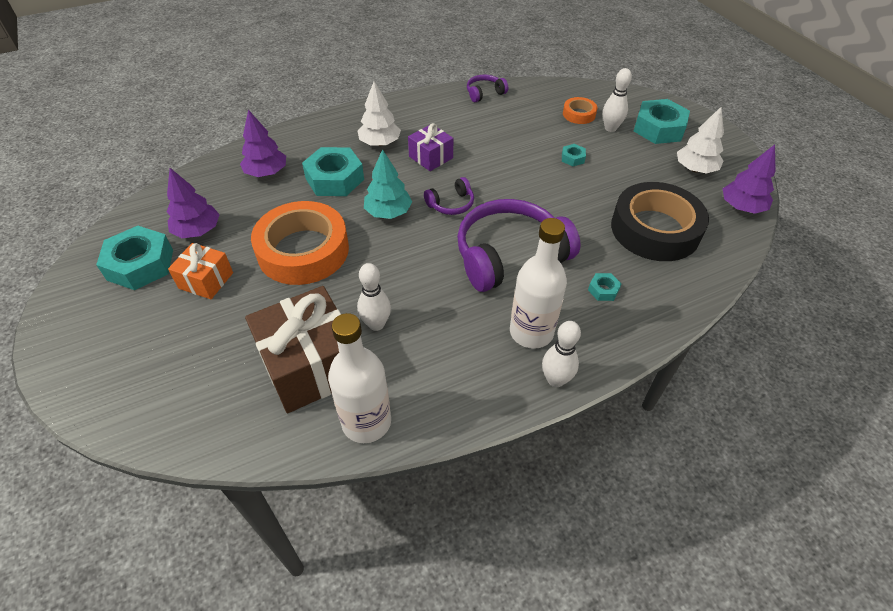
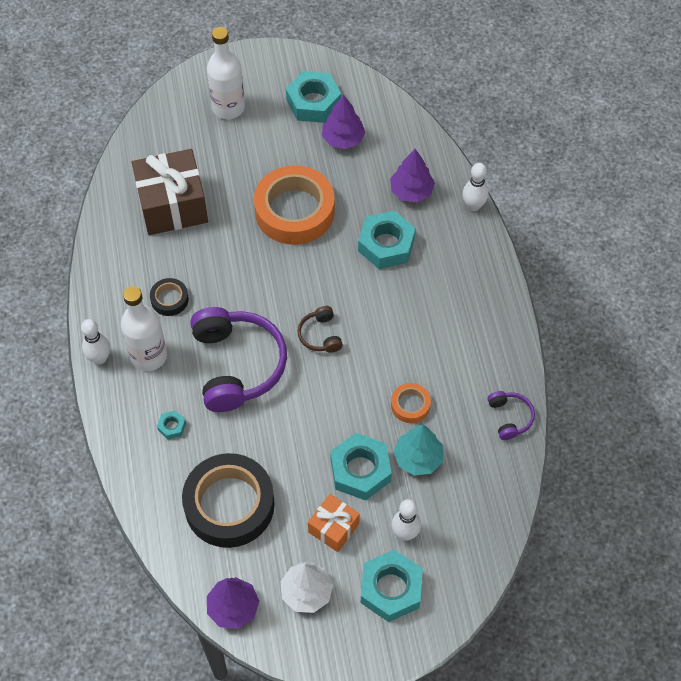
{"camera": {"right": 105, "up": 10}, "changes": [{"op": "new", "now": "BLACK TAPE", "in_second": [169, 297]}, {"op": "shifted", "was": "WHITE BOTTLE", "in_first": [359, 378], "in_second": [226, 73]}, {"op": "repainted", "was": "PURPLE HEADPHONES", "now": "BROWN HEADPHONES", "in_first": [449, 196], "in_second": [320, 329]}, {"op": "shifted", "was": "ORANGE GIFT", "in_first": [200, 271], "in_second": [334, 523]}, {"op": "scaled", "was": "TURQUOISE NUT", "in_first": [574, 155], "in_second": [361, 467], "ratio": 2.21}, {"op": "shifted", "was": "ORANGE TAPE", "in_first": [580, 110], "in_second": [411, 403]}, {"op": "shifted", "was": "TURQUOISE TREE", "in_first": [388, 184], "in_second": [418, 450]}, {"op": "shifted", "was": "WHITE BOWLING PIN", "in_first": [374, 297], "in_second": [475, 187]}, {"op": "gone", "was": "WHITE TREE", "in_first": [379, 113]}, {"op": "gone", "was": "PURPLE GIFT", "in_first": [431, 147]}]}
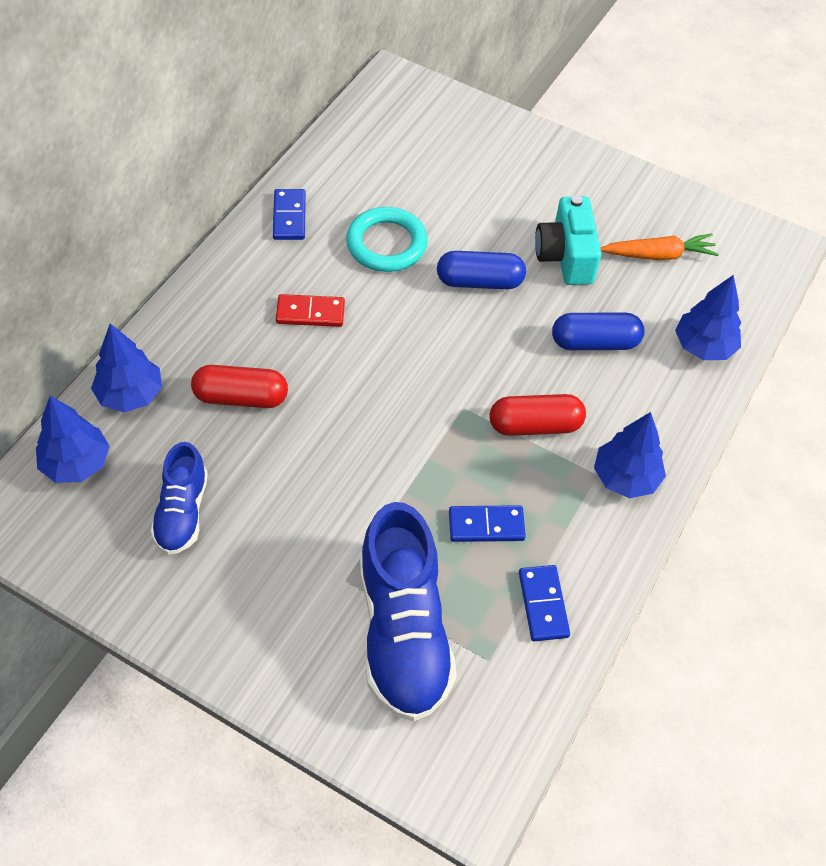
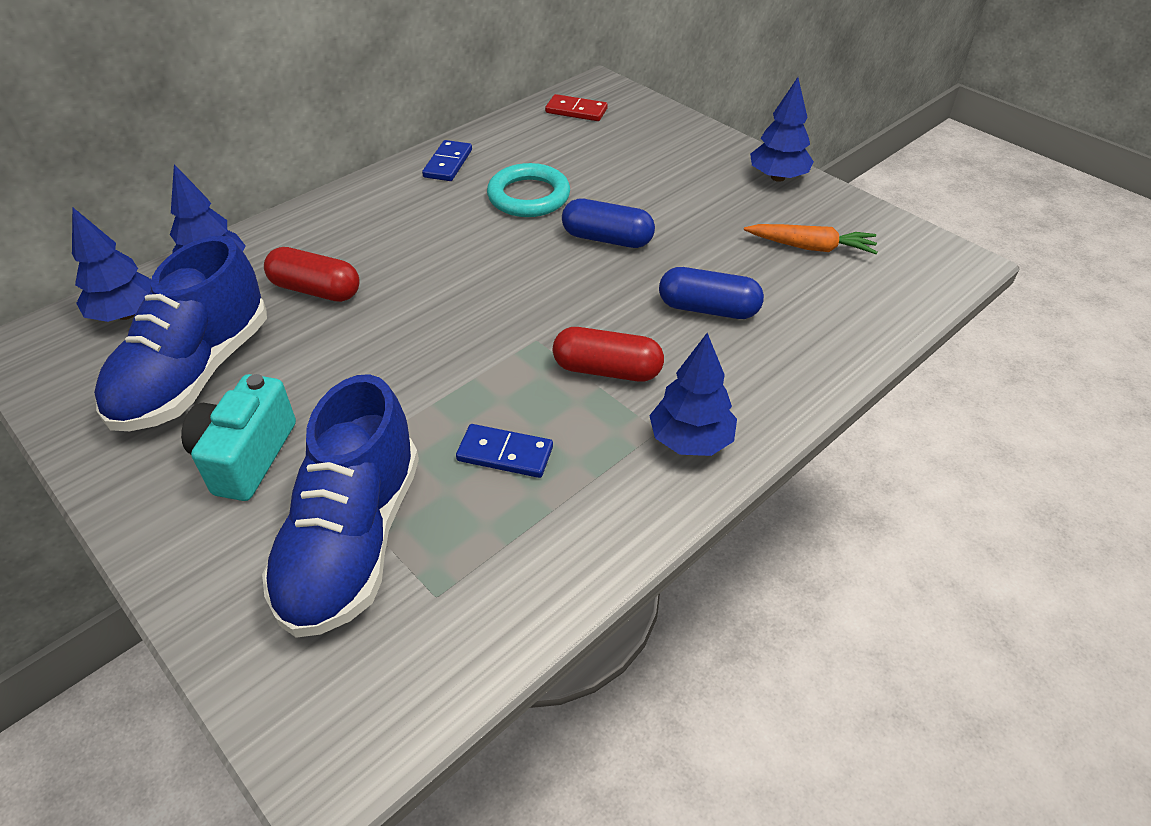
{"camera": {"right": 20, "up": -10}, "changes": [{"op": "scaled", "was": "BLUE SHOE", "in_first": [179, 498], "in_second": [180, 333], "ratio": 1.77}, {"op": "shifted", "was": "TURQUOISE CAMERA", "in_first": [568, 240], "in_second": [238, 437]}, {"op": "shifted", "was": "RED DOMINO", "in_first": [310, 310], "in_second": [576, 107]}, {"op": "shifted", "was": "BLUE TREE", "in_first": [708, 317], "in_second": [782, 129]}, {"op": "gone", "was": "BLUE DOMINO", "in_first": [544, 603]}]}
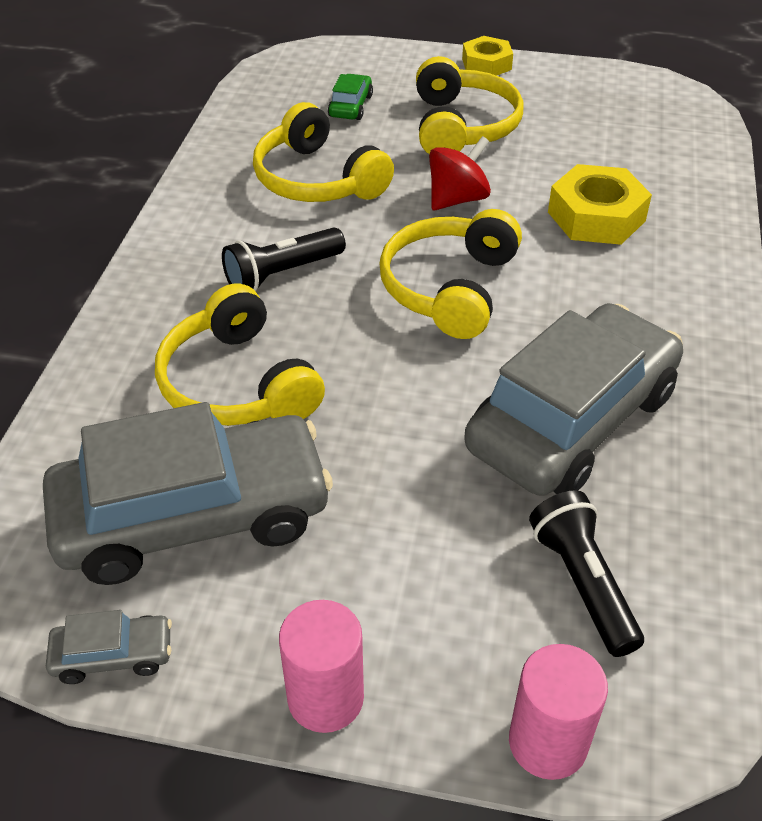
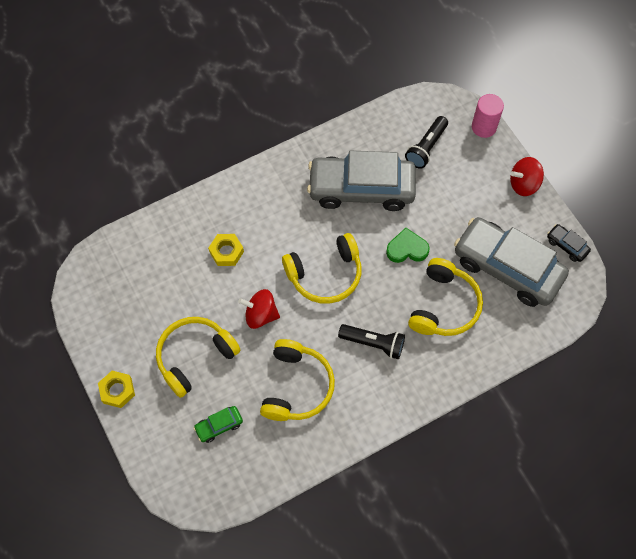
{"camera": {"right": -130, "up": 20}, "changes": [{"op": "scaled", "was": "YELLOW NUT", "in_first": [600, 204], "in_second": [226, 250], "ratio": 0.66}, {"op": "new", "now": "GREEN HEART", "in_second": [408, 245]}, {"op": "swapped", "was": "PINK CYLINDER", "now": "RED SPINNING TOP", "in_first": [321, 666], "in_second": [527, 176]}, {"op": "repainted", "was": "GREY CAR", "now": "BLACK CAR", "in_first": [109, 647], "in_second": [569, 243]}]}
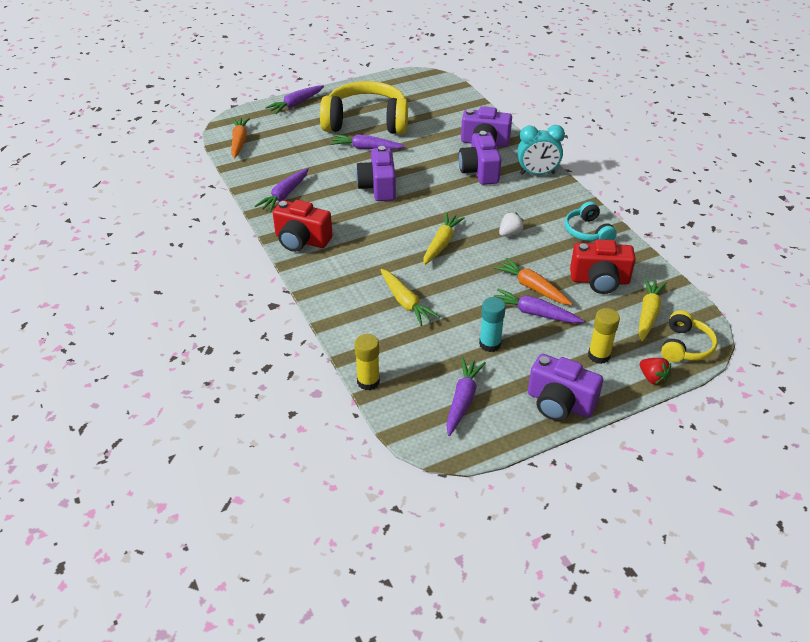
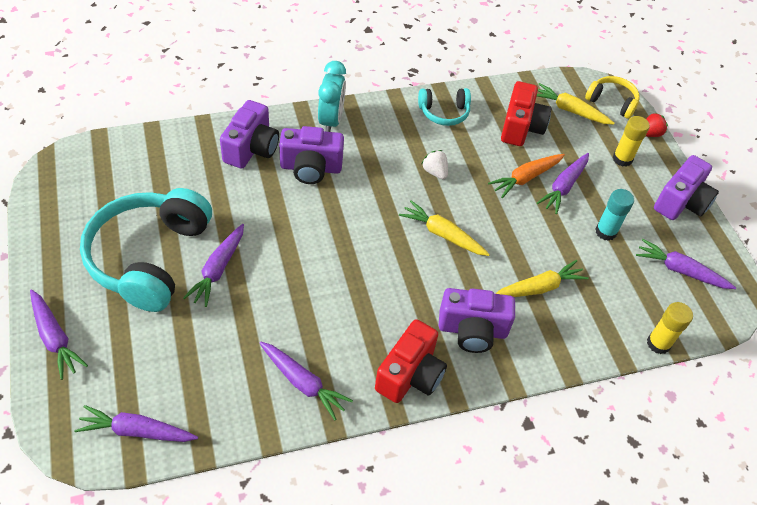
{"camera": {"right": -85, "up": 10}, "changes": [{"op": "repainted", "was": "ORANGE CARROT", "now": "PURPLE CARROT", "in_first": [240, 138], "in_second": [136, 423]}, {"op": "repainted", "was": "YELLOW HEADPHONES", "now": "TURQUOISE HEADPHONES", "in_first": [364, 107], "in_second": [146, 250]}, {"op": "shifted", "was": "PURPLE CAMERA", "in_first": [376, 173], "in_second": [477, 320]}]}
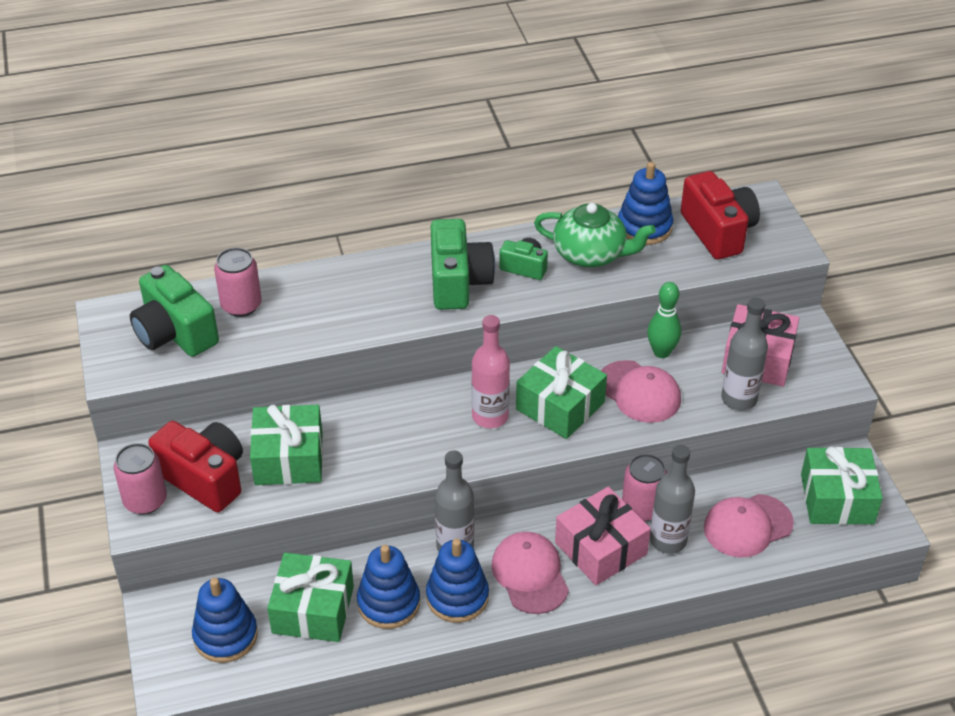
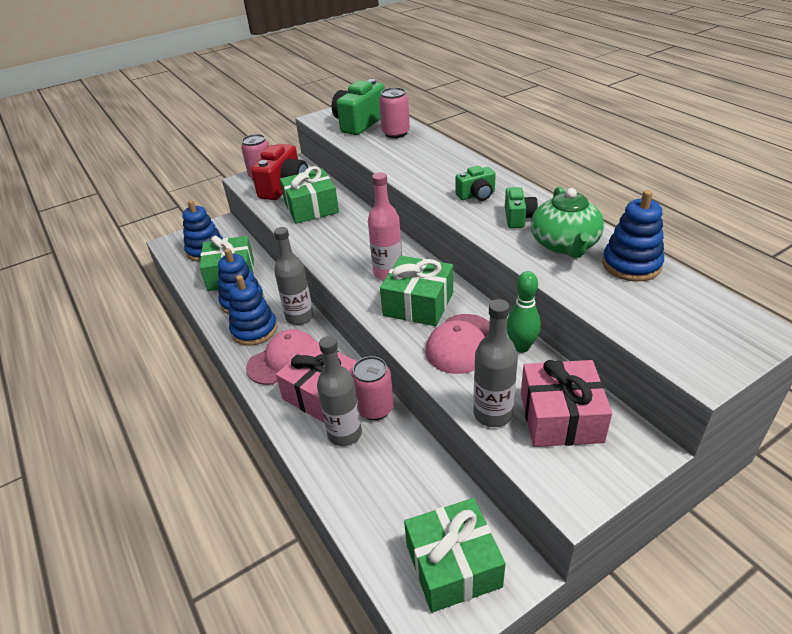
{"camera": {"right": 75, "up": -5}, "changes": [{"op": "scaled", "was": "GREEN CAMERA", "in_first": [463, 264], "in_second": [475, 183], "ratio": 0.55}, {"op": "gone", "was": "RED CAMERA", "in_first": [720, 215]}, {"op": "gone", "was": "PINK CAP", "in_first": [749, 526]}]}
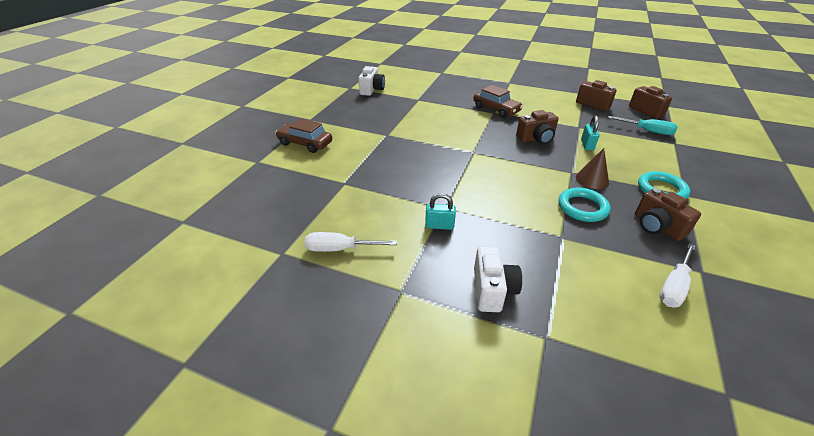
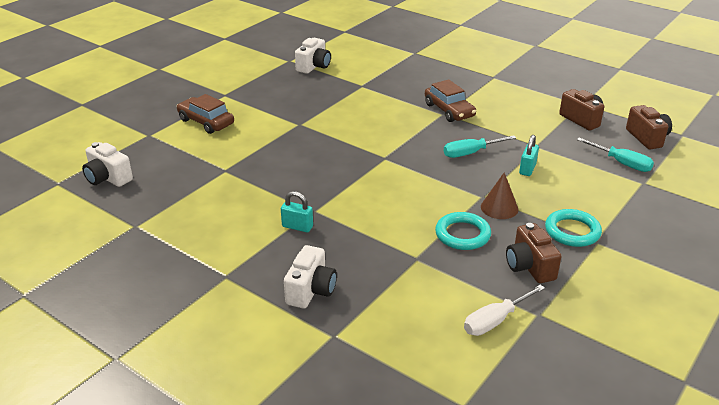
{"camera": {"right": 15, "up": -5}, "changes": [{"op": "new", "now": "WHITE CAMERA", "in_second": [107, 164]}, {"op": "swapped", "was": "BROWN CAMERA", "now": "TURQUOISE SCREWDRIVER", "in_first": [537, 127], "in_second": [480, 146]}, {"op": "gone", "was": "WHITE SCREWDRIVER", "in_first": [350, 242]}]}
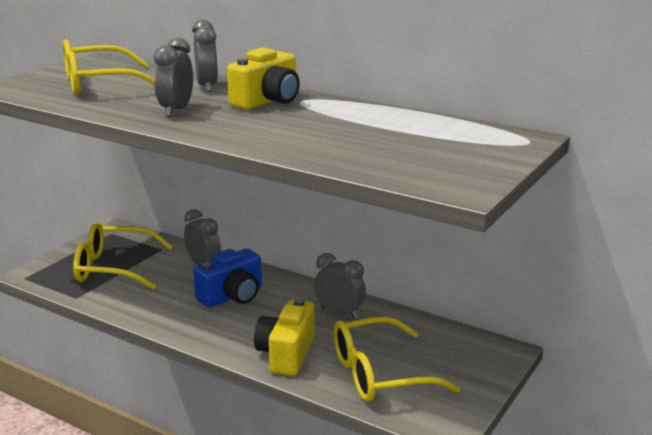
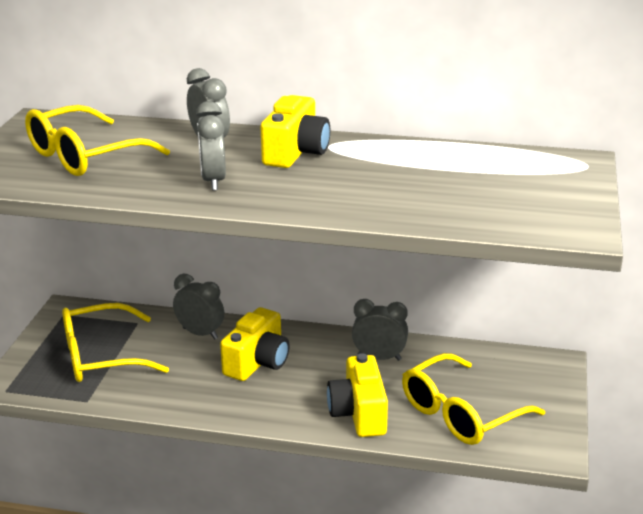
{"camera": {"right": -20, "up": 5}, "changes": [{"op": "repainted", "was": "BLUE CAMERA", "now": "YELLOW CAMERA", "in_first": [227, 278], "in_second": [255, 344]}]}
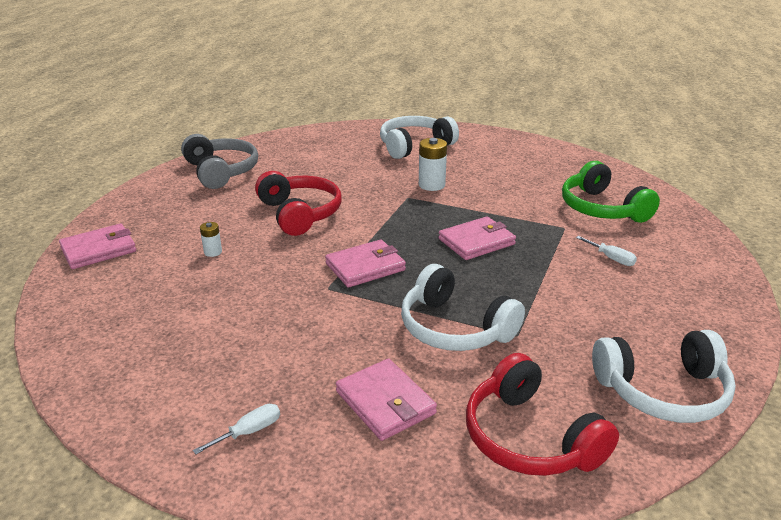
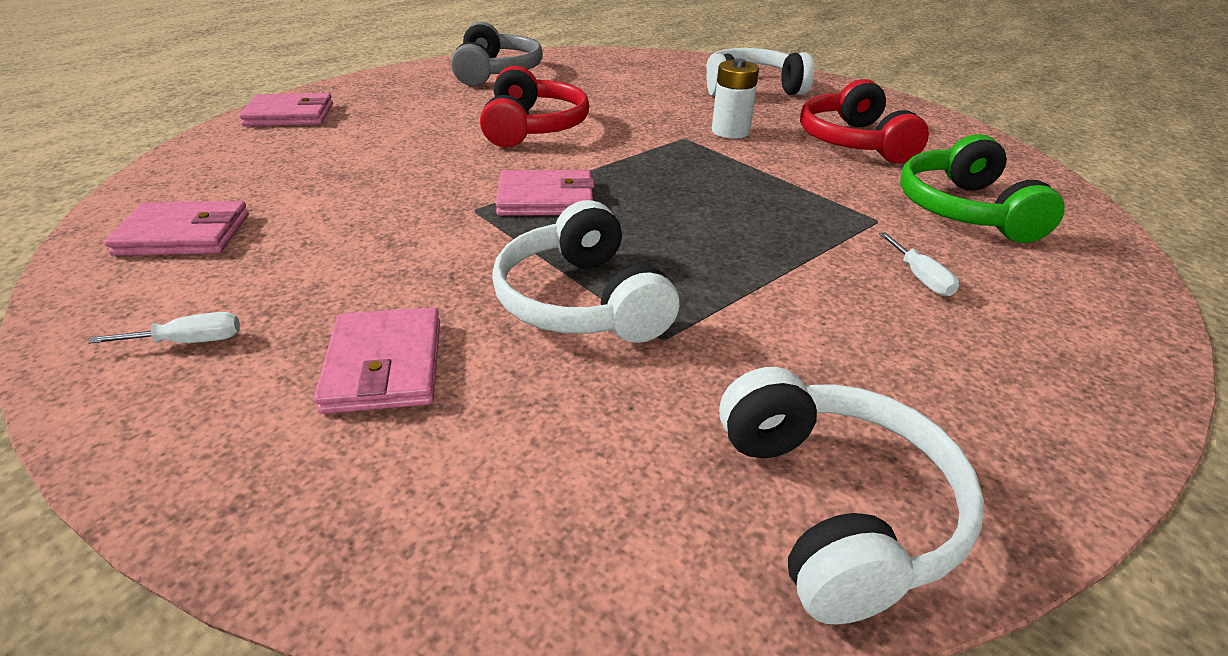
{"camera": {"right": 25, "up": 5}, "changes": [{"op": "shifted", "was": "PINK WALLET", "in_first": [477, 238], "in_second": [176, 228]}, {"op": "rotated", "was": "WHITE HEADPHONES", "in_first": [664, 376], "in_second": [851, 496], "clockwise": -120}, {"op": "shifted", "was": "RED HEADPHONES", "in_first": [542, 414], "in_second": [864, 121]}, {"op": "gone", "was": "WHITE BATTERY", "in_first": [211, 239]}]}
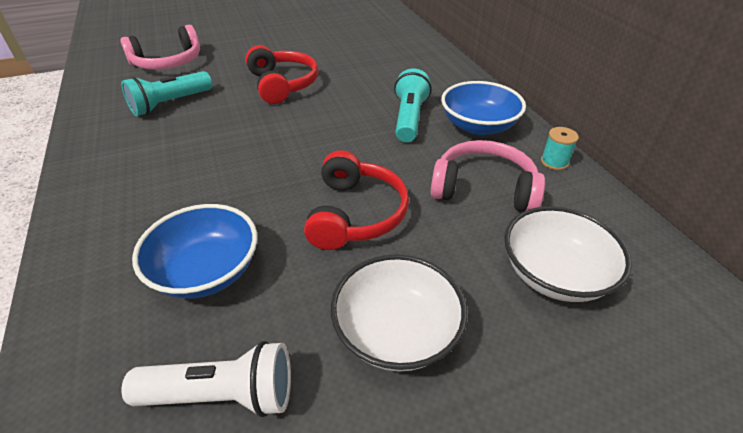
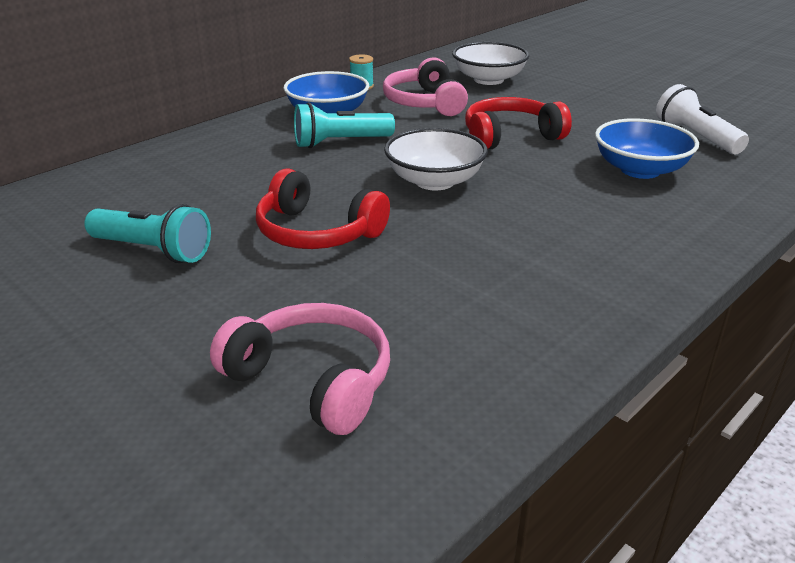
{"camera": {"right": -115, "up": -10}, "changes": [{"op": "shifted", "was": "TURQUOISE FLASHLIGHT", "in_first": [166, 93], "in_second": [147, 233]}, {"op": "rotated", "was": "RED HEADPHONES", "in_first": [281, 74], "in_second": [323, 209], "clockwise": -105}, {"op": "shifted", "was": "WHITE BOWL", "in_first": [399, 313], "in_second": [436, 159]}]}
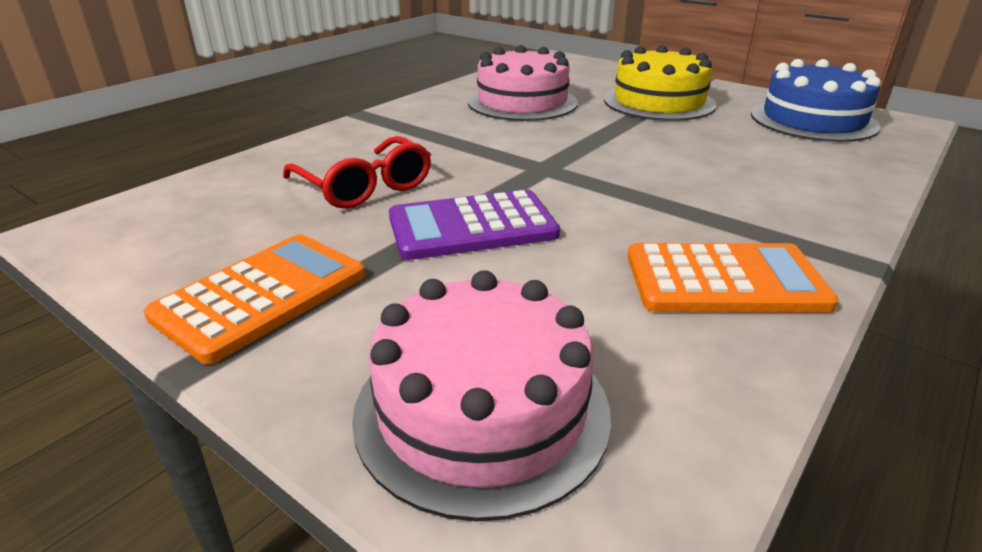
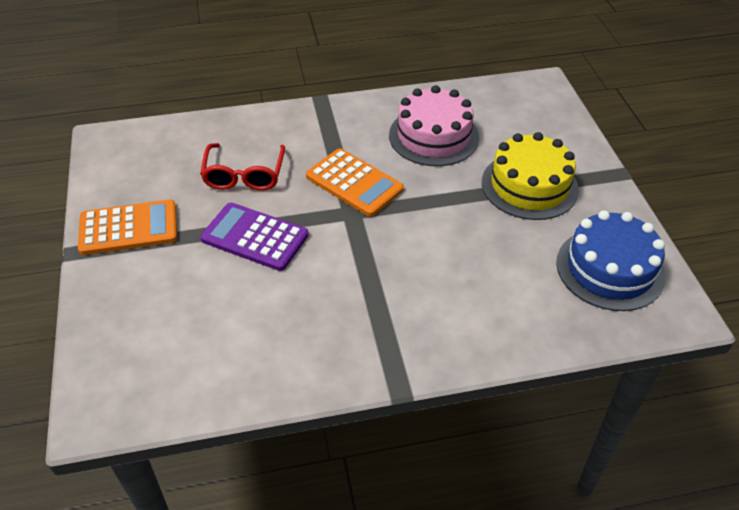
{"camera": {"right": 40, "up": 15}, "changes": [{"op": "shifted", "was": "ORANGE CALCULATOR", "in_first": [733, 278], "in_second": [355, 182]}, {"op": "gone", "was": "PINK CAKE", "in_first": [481, 395]}]}
